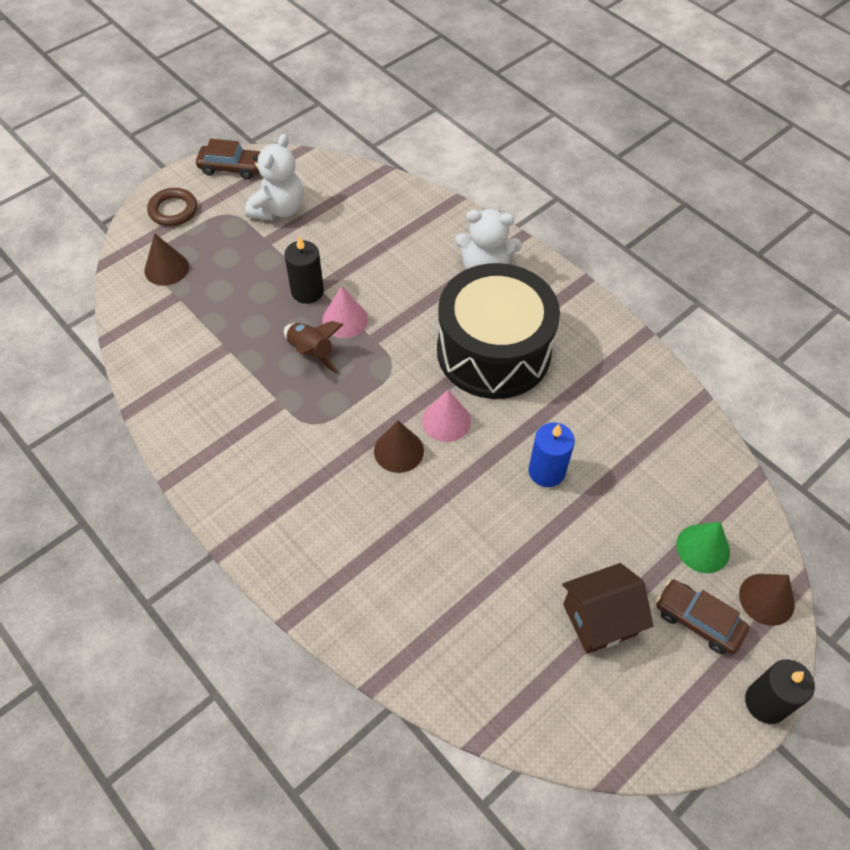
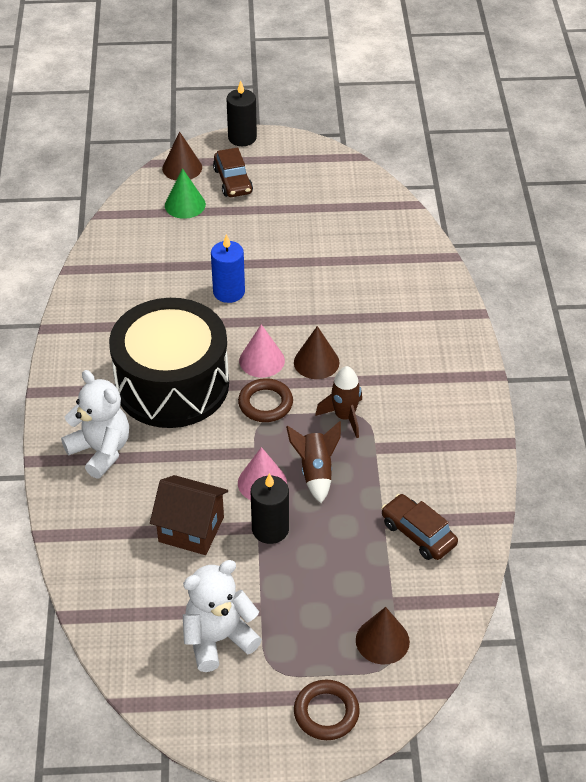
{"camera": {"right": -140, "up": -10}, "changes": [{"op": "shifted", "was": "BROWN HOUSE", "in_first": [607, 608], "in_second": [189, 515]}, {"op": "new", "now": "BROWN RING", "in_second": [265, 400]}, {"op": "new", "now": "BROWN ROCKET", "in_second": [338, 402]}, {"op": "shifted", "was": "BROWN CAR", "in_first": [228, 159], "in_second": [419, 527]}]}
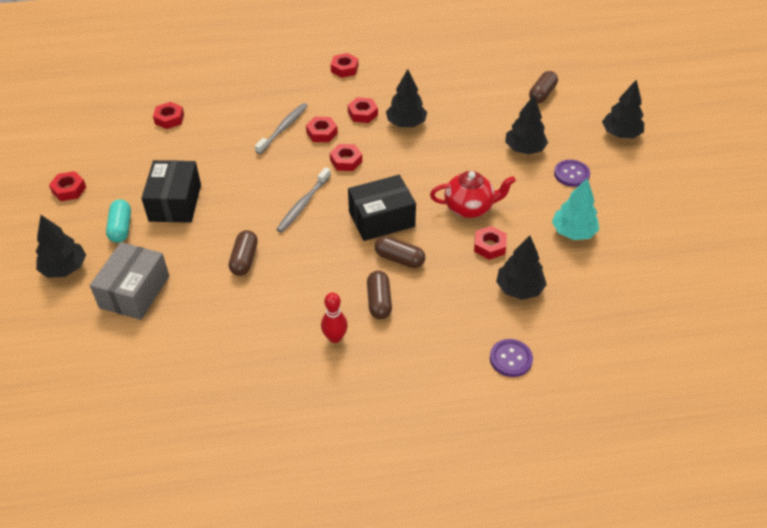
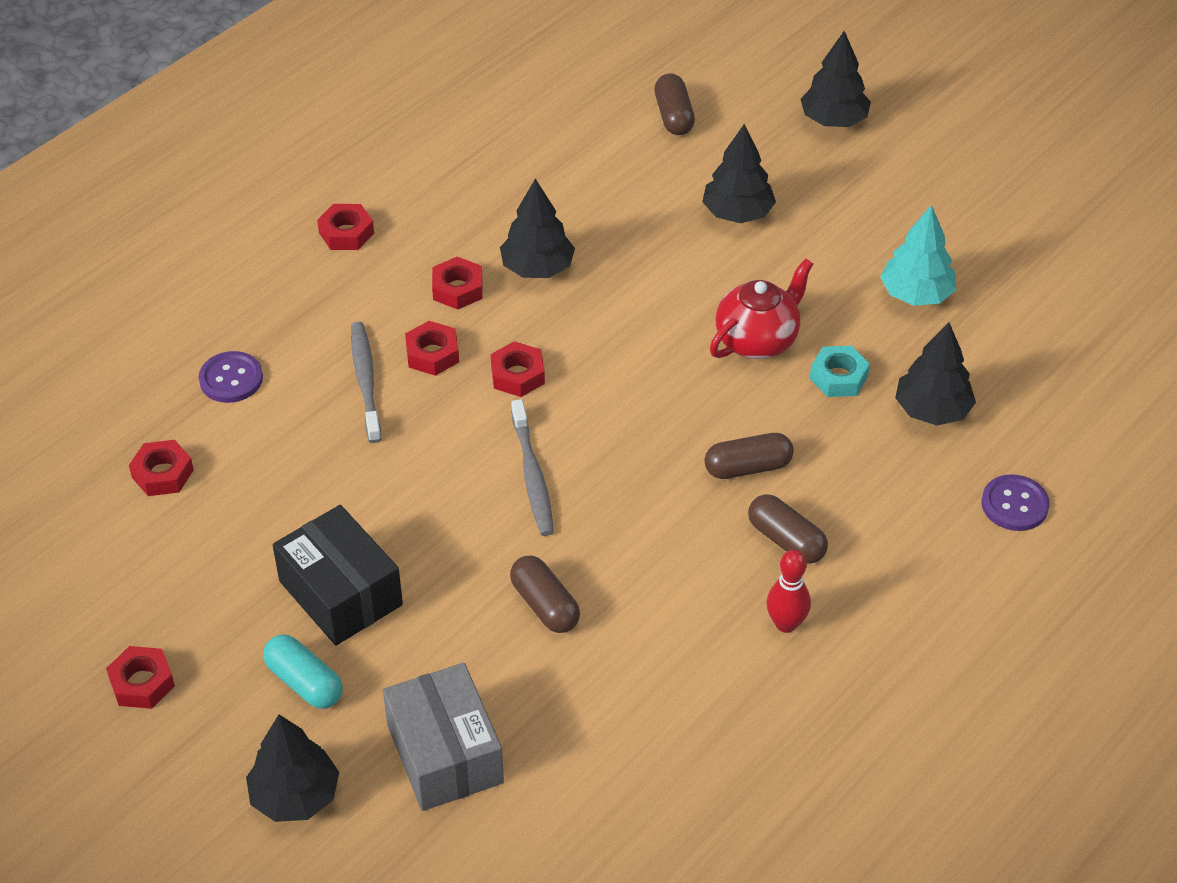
{"camera": {"right": -40, "up": 0}, "changes": [{"op": "shifted", "was": "PURPLE BUTTON", "in_first": [572, 173], "in_second": [231, 377]}, {"op": "repainted", "was": "RED NUT", "now": "TURQUOISE NUT", "in_first": [490, 243], "in_second": [840, 371]}, {"op": "gone", "was": "BLACK BOX", "in_first": [382, 208]}]}
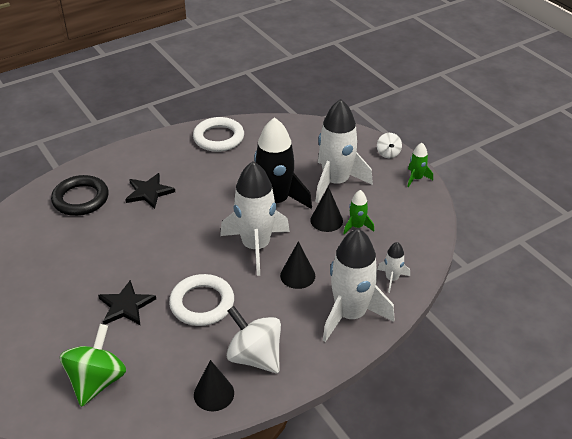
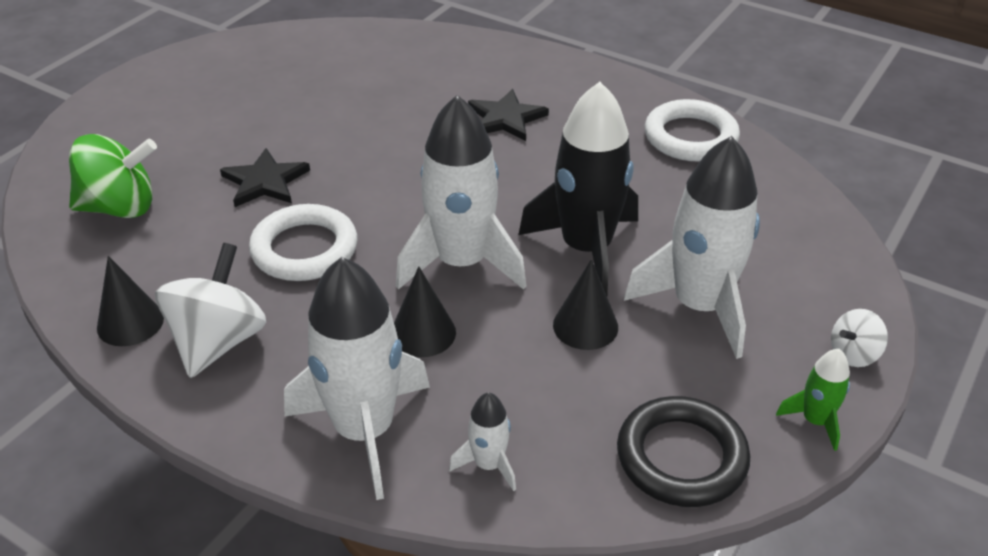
{"camera": {"right": 65, "up": 0}, "changes": [{"op": "shifted", "was": "BLACK RING", "in_first": [80, 195], "in_second": [683, 451]}, {"op": "gone", "was": "GREEN ROCKET", "in_first": [358, 212]}]}
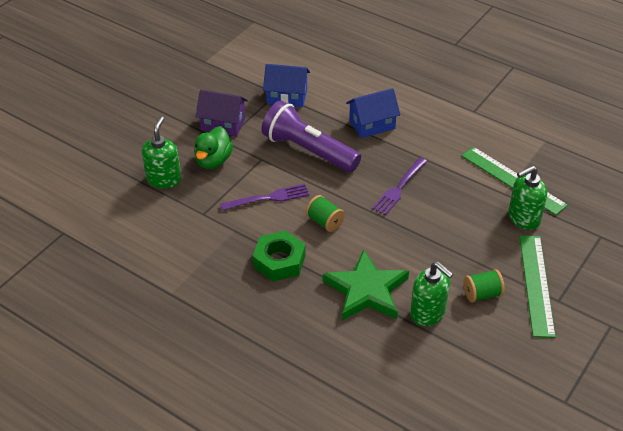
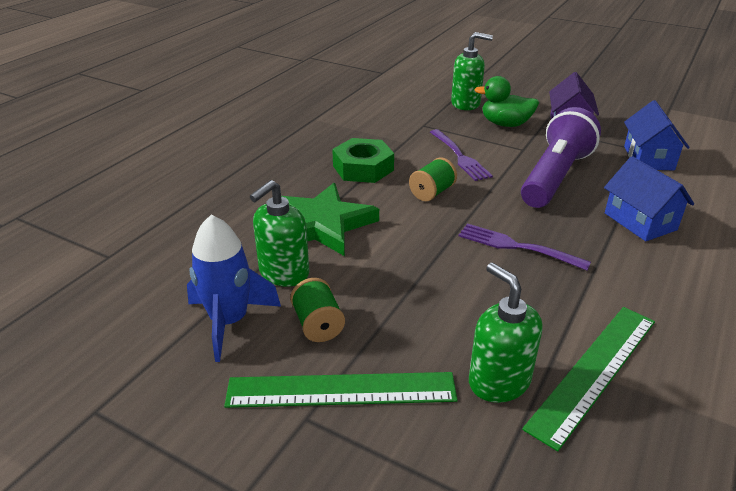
{"camera": {"right": 85, "up": -10}, "changes": [{"op": "new", "now": "BLUE ROCKET", "in_second": [234, 288]}]}
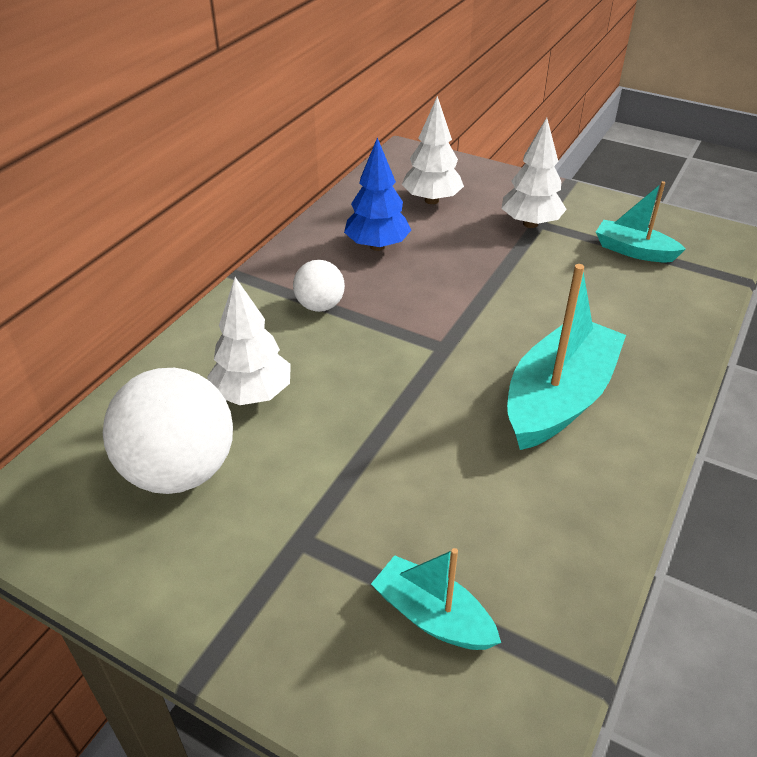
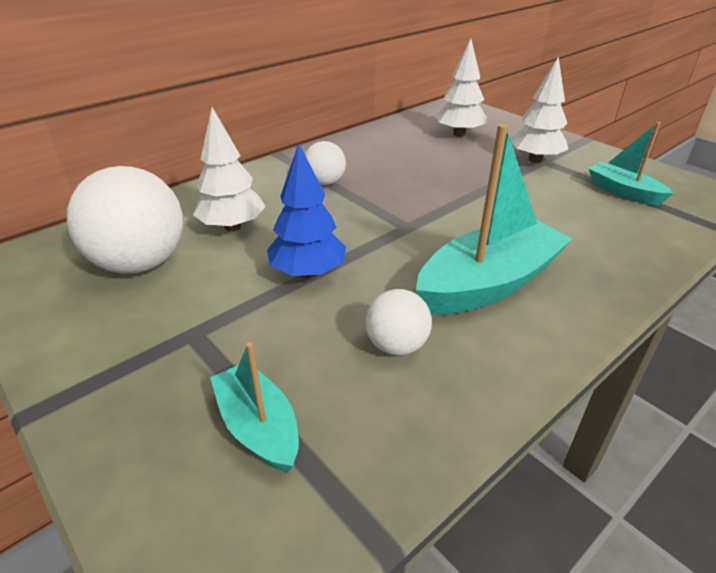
{"camera": {"right": 20, "up": -5}, "changes": [{"op": "shifted", "was": "BLUE TREE", "in_first": [377, 194], "in_second": [306, 211]}, {"op": "new", "now": "WHITE BALL", "in_second": [398, 322]}]}
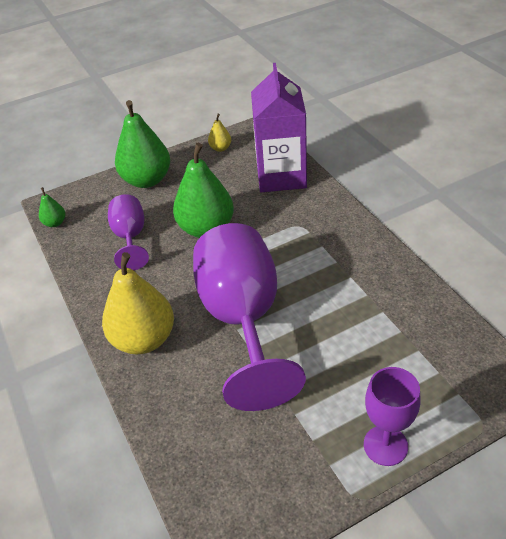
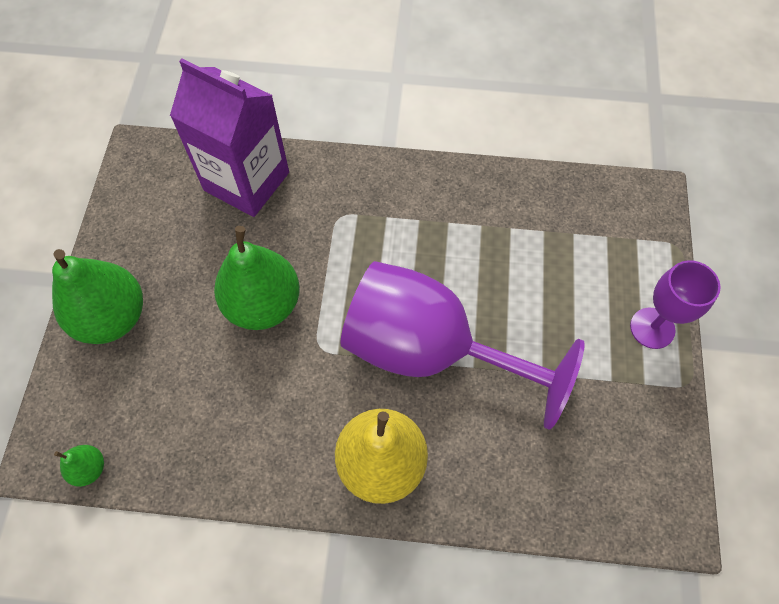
{"camera": {"right": -60, "up": 20}, "changes": [{"op": "gone", "was": "PURPLE GOBLET", "in_first": [128, 232]}, {"op": "gone", "was": "YELLOW PEAR", "in_first": [219, 133]}]}
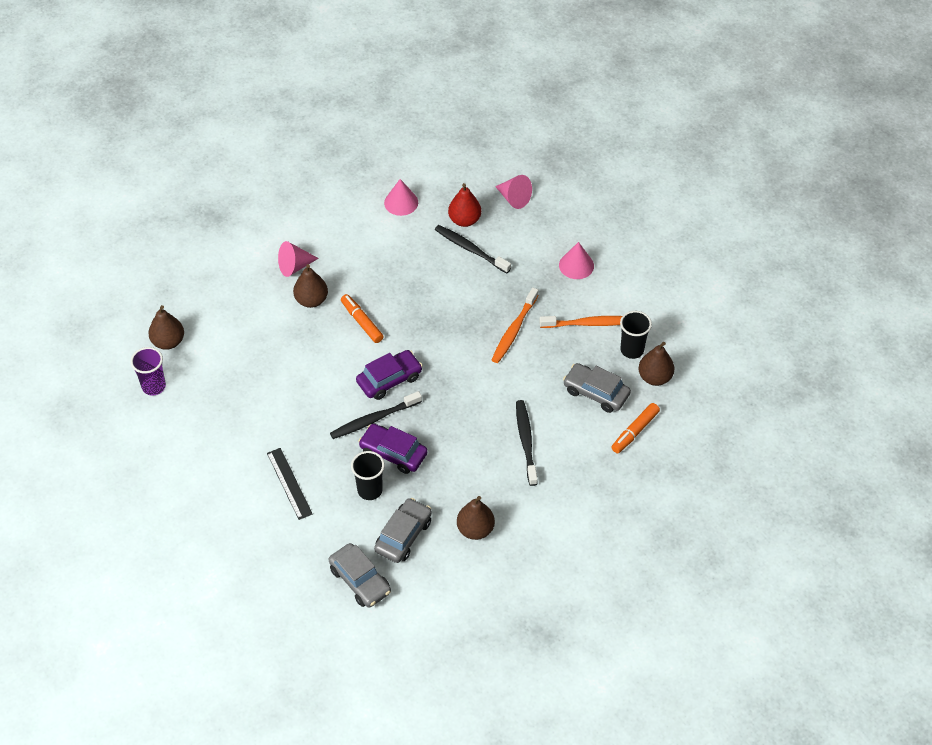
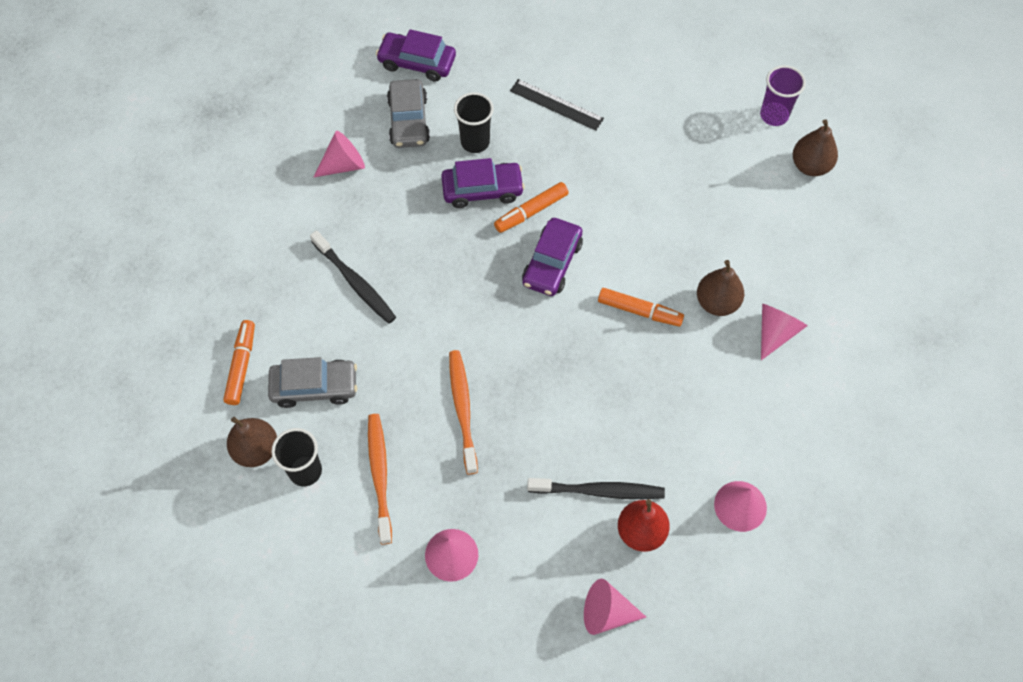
{"camera": {"right": 145, "up": 10}, "changes": [{"op": "swapped", "was": "BROWN PEAR", "now": "PINK CONE", "in_first": [476, 518], "in_second": [339, 154]}, {"op": "rotated", "was": "ORANGE TOOTHBRUSH", "in_first": [580, 322], "in_second": [380, 479], "clockwise": 120}, {"op": "repainted", "was": "GREY CAR", "now": "PURPLE CAR", "in_first": [360, 575], "in_second": [416, 55]}, {"op": "swapped", "was": "BLACK TOOTHBRUSH", "now": "ORANGE MARKER", "in_first": [376, 415], "in_second": [531, 207]}]}
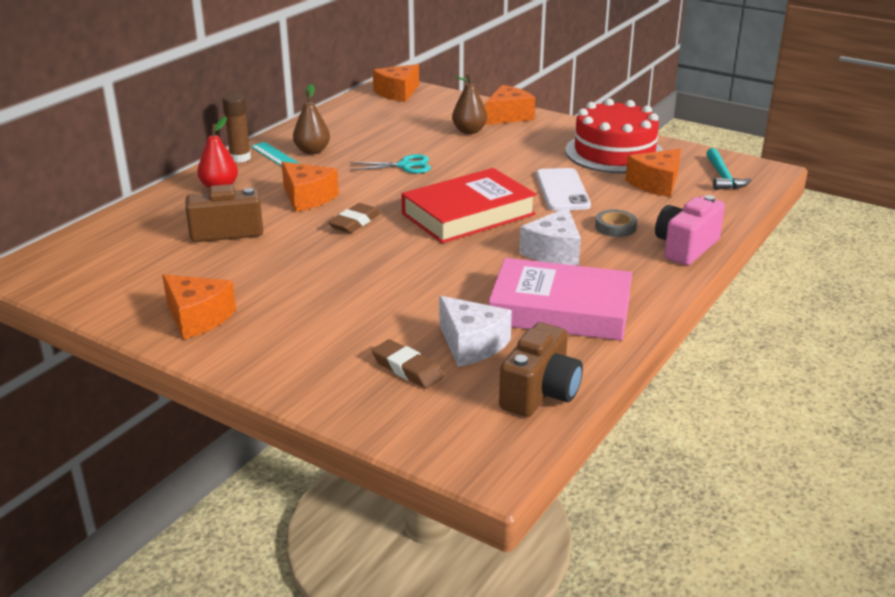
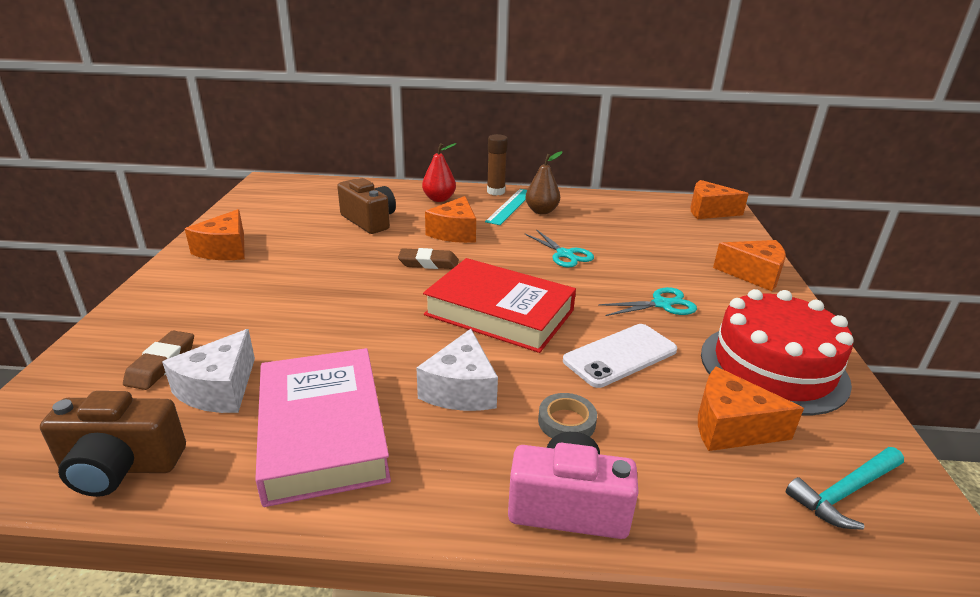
{"camera": {"right": 60, "up": 0}, "changes": [{"op": "rotated", "was": "WHITE CHEESE", "in_first": [550, 236], "in_second": [457, 370], "clockwise": -75}, {"op": "new", "now": "TURQUOISE SCISSORS", "in_second": [647, 301]}, {"op": "gone", "was": "BROWN PEAR", "in_first": [469, 104]}]}
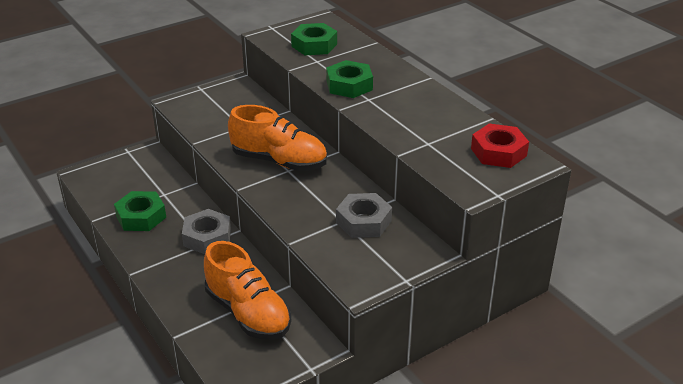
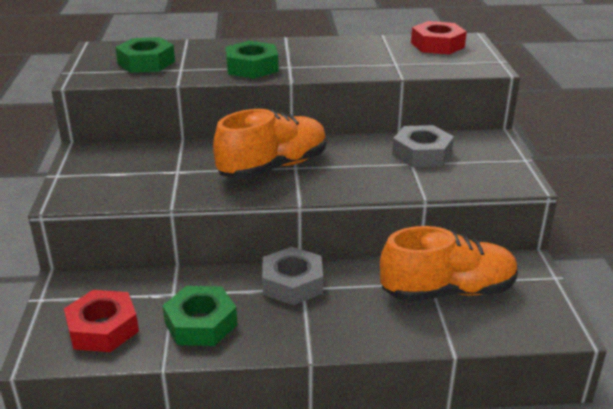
{"camera": {"right": -60, "up": -5}, "changes": [{"op": "new", "now": "RED NUT", "in_second": [101, 321]}]}
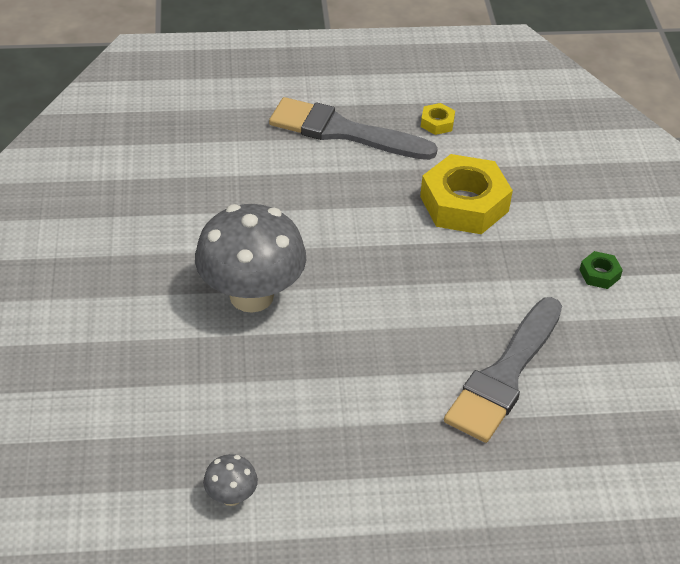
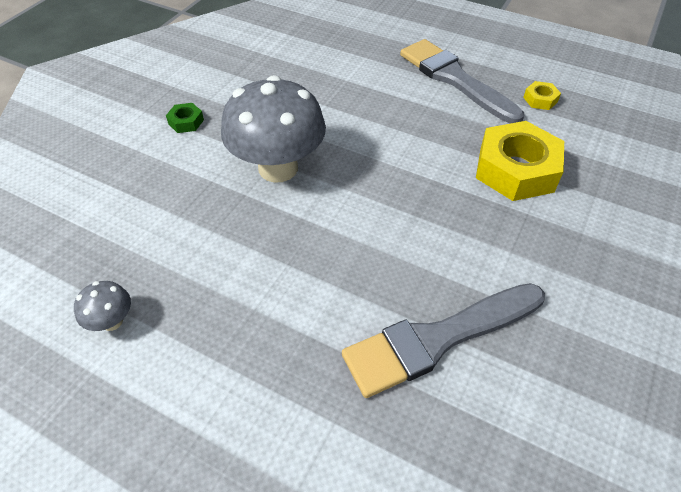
{"camera": {"right": 35, "up": 5}, "changes": [{"op": "shifted", "was": "GREEN NUT", "in_first": [601, 270], "in_second": [185, 118]}]}
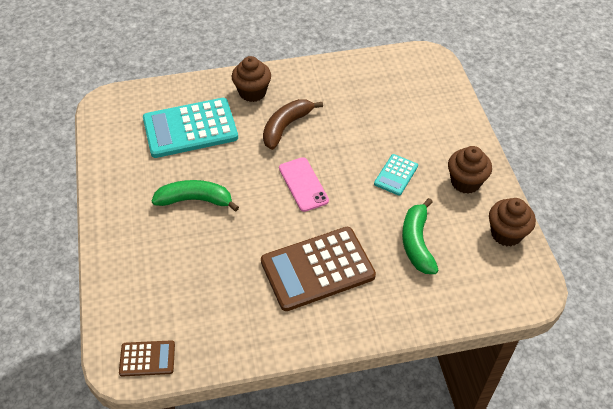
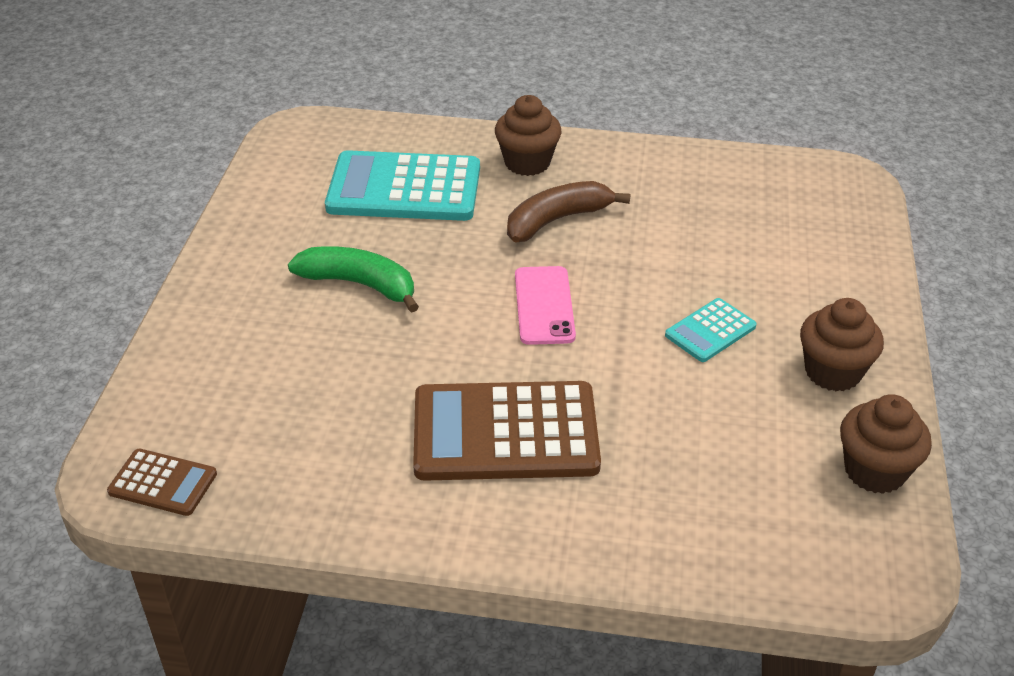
{"camera": {"right": 20, "up": -10}, "changes": [{"op": "gone", "was": "GREEN BANANA", "in_first": [420, 236]}]}
